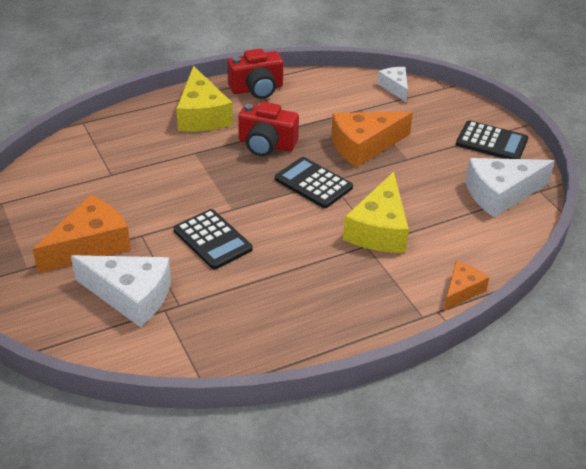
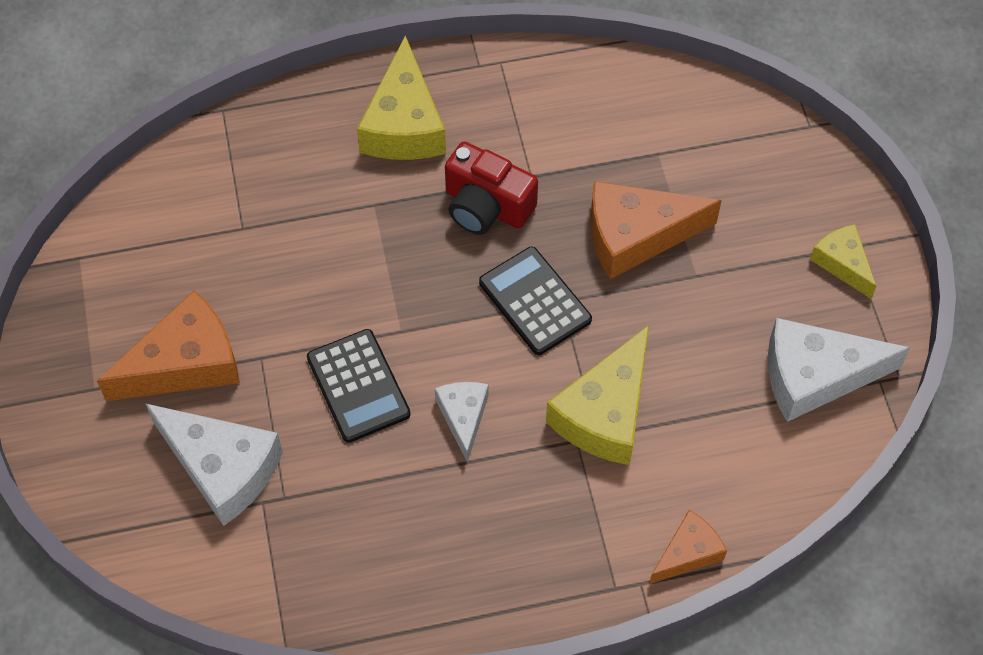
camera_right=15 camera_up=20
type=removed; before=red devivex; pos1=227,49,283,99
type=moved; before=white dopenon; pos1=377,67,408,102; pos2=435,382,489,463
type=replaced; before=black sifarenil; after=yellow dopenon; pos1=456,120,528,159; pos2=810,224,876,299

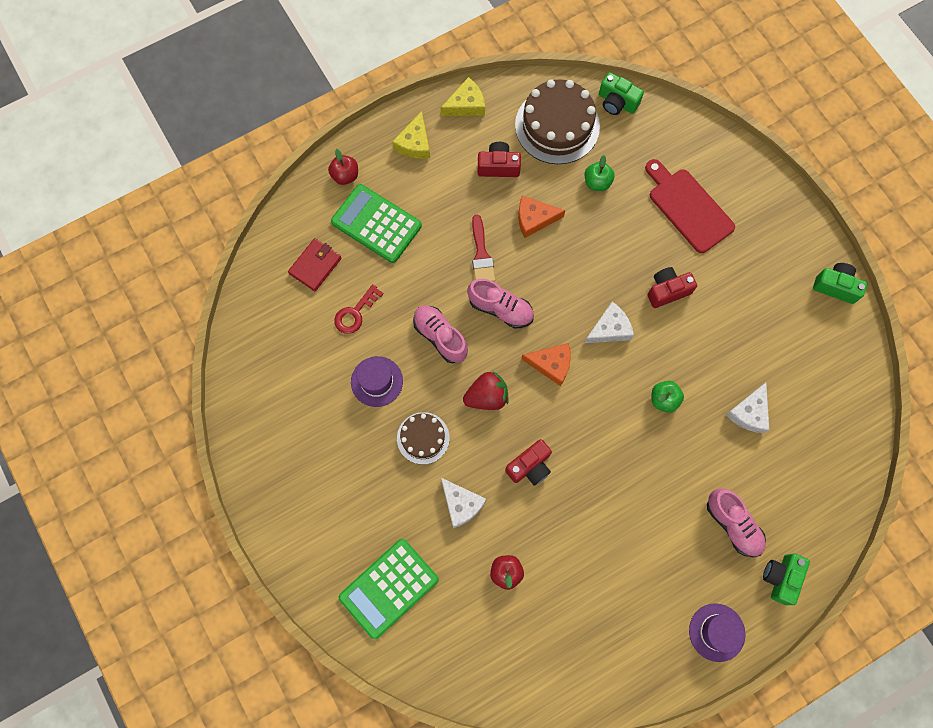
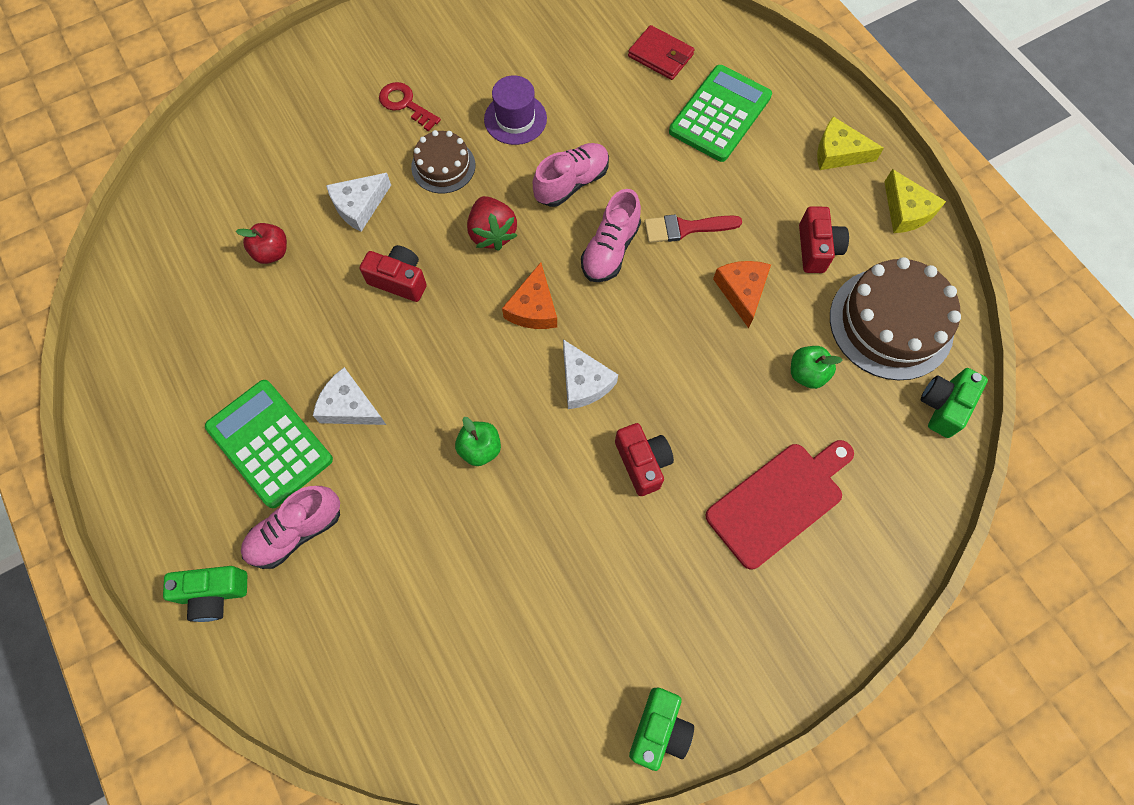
camera_right=90 camera_up=-5
type=removed; before=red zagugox; pos1=328,149,358,185
type=removed; before=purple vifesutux; pos1=689,603,745,662
type=moved; before=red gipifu; pos1=334,284,383,334; pos2=379,82,441,131
type=moved; before=green sifarenil; pos1=338,539,439,639; pos2=205,380,333,508
type=moved; before=white dopenon; pos1=726,383,769,433; pos2=313,367,386,425
type=turned; before=red devivex; pos1=505,439,552,486; pos2=359,245,427,302; turn=150
type=turned; before=green devivex; pos1=763,553,810,605; pos2=163,566,247,622; turn=150

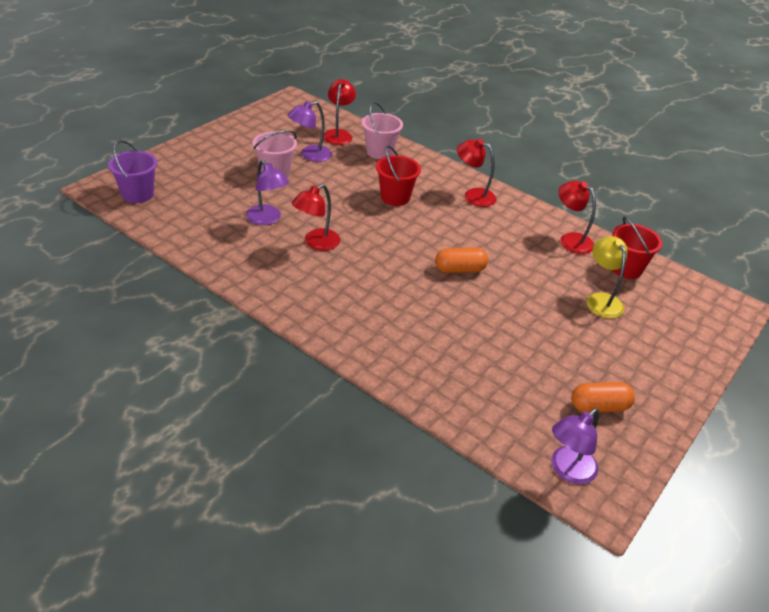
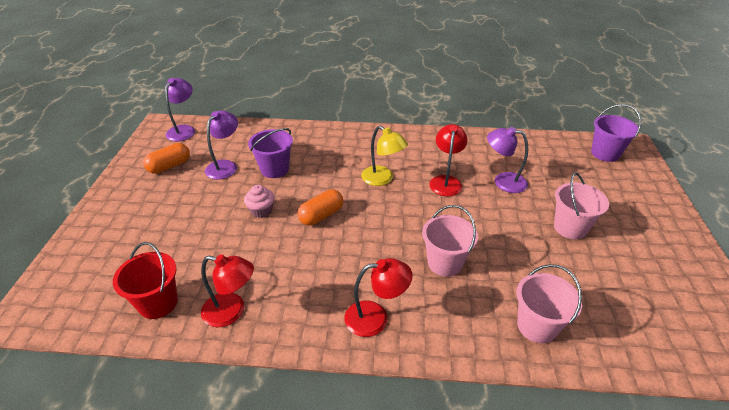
camera_right=150 camera_up=0
type=removed; before=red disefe; pos1=323,79,356,145
type=added; after=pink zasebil; pos2=244,185,275,218
type=added; after=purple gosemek; pos2=248,128,293,178
type=moved; before=purple disefe; pos1=288,101,332,162; pos2=205,110,238,180
type=moved; before=yellow disefe; pos1=586,236,628,318; pos2=361,126,408,186
type=recoloured; before=red gosemek; after=pink gosemek; pos1=376,145,421,206; pos2=422,205,478,277

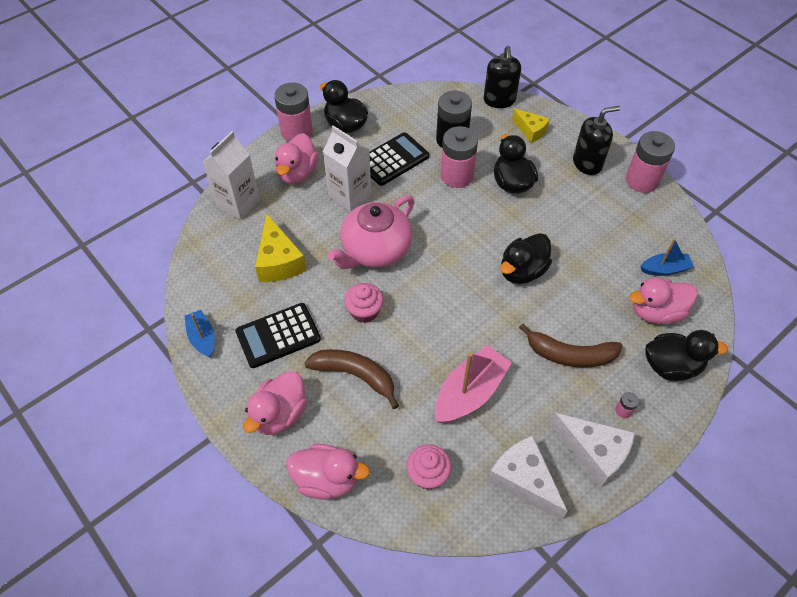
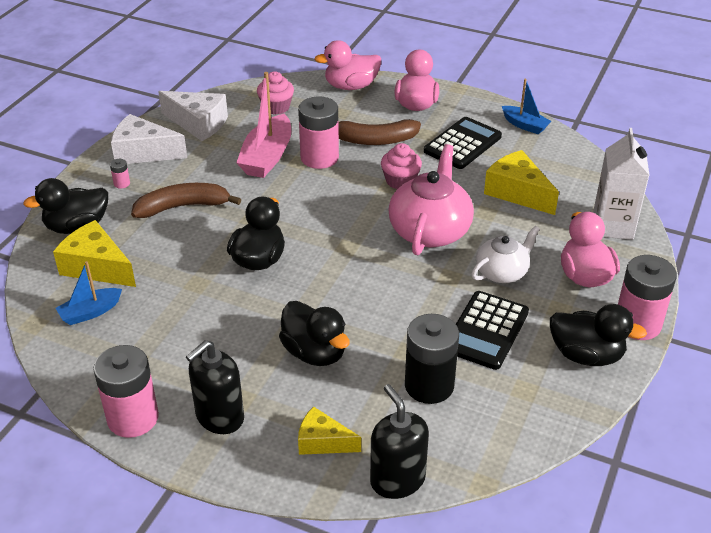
camera_right=155 camera_up=-15
type=moved; before=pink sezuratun; pos1=441,126,478,188; pos2=298,97,339,169
type=replaced; before=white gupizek; after=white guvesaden; pos1=323,126,371,212; pos2=471,226,540,283
type=replaced; before=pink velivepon; after=yellow dopenon; pos1=629,277,698,324; pos2=53,220,136,287

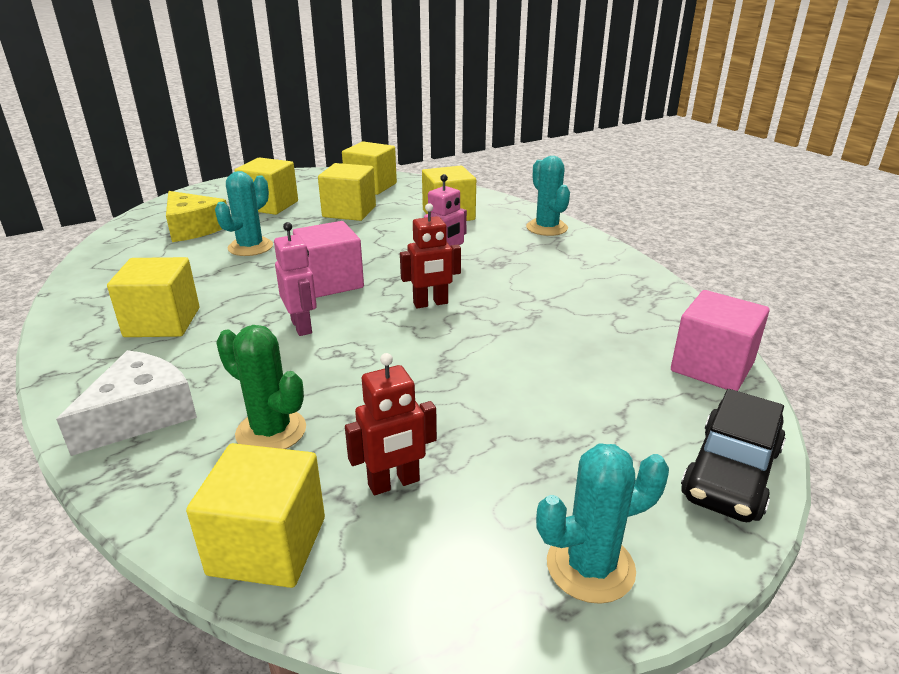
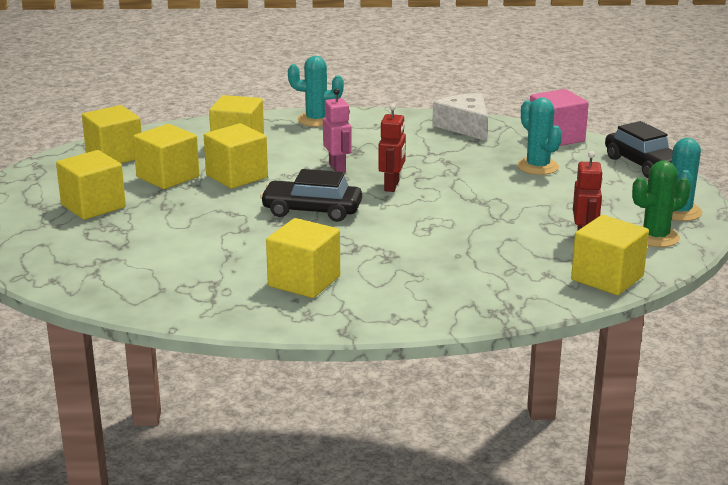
camera_right=-60 camera_up=-5
type=removed; before=yellow dopenon; pos1=166,191,227,242
type=removed; before=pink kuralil; pos1=274,222,317,336
type=added; after=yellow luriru; pos2=204,123,268,189
type=moved; before=white dopenon; pos1=56,350,197,456; pos2=432,93,488,141
type=moved; before=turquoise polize; pos1=215,171,273,256; pos2=517,98,562,175
type=moved; before=green polize; pos1=216,325,306,449; pos2=632,161,691,247
type=replaced; before=pink luriru; after=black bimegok; pos1=293,221,364,298; pos2=260,169,362,222

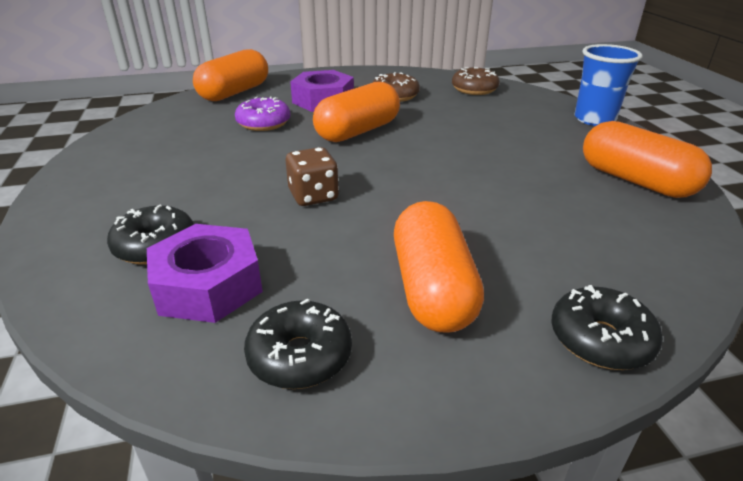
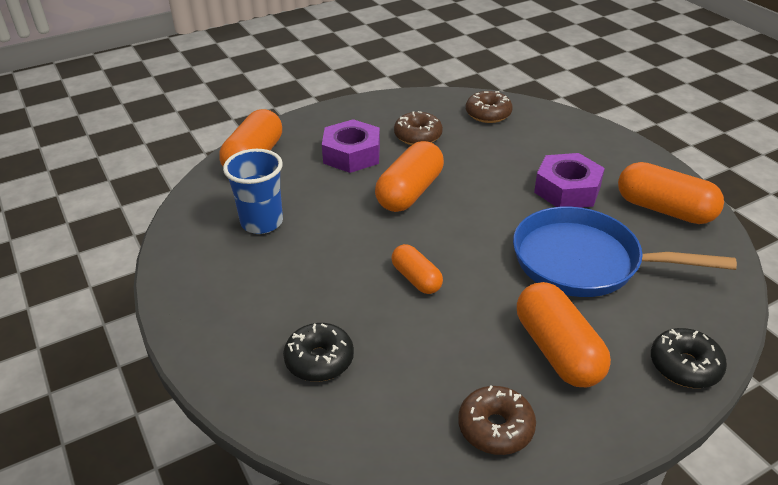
camera_right=-15 camera_up=5
type=removed; before=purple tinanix; pos1=235,96,291,131
type=added; after=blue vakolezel; pos2=513,206,737,297
type=moved; before=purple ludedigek; pos1=147,224,263,323; pos2=534,153,605,207
type=moved; before=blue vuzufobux; pos1=574,44,643,126; pos2=223,149,283,234
type=replaced; before=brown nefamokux; after=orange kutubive; pos1=286,147,339,206; pos2=391,244,443,294
type=recoloured; before=black tinanix; after=brown tinanix; pos1=244,298,352,389; pos2=458,385,536,455

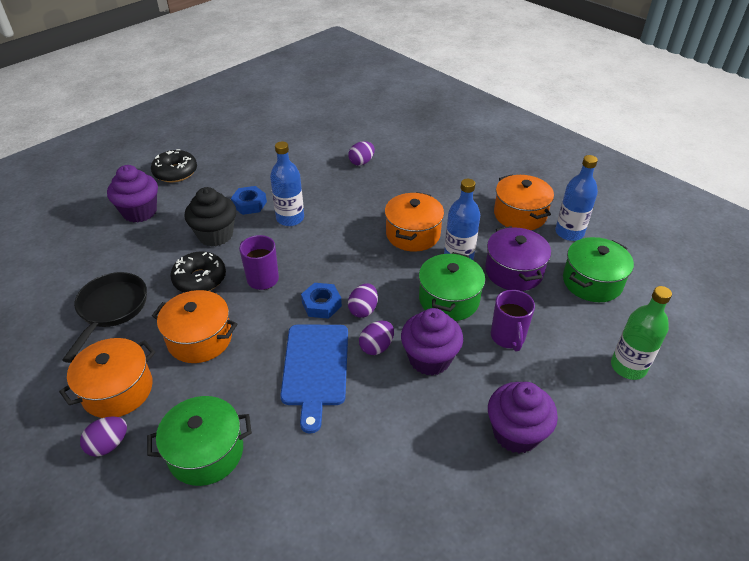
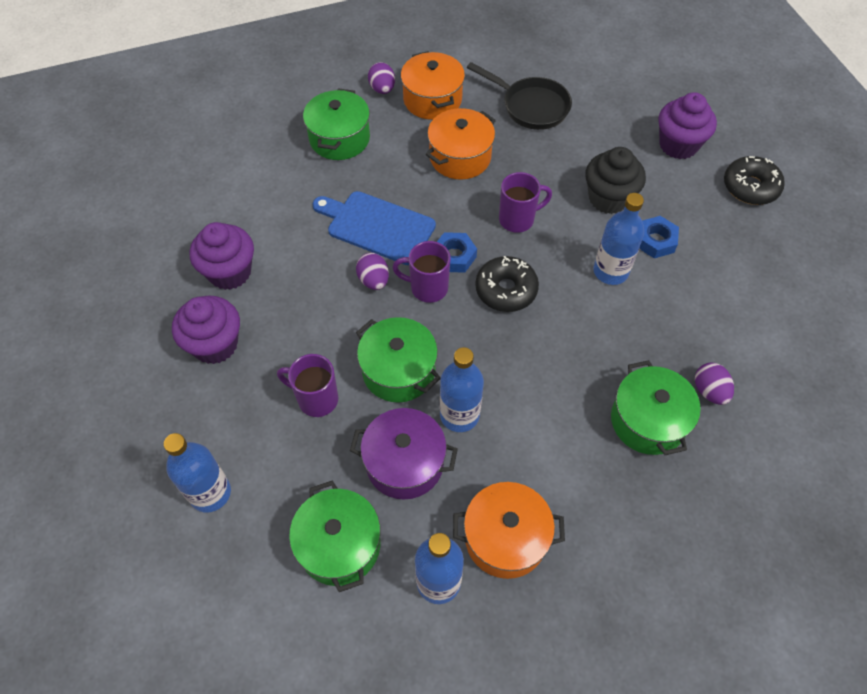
camera_right=115 camera_up=15
type=removed; before=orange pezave; pos1=385,192,444,252
type=added; after=green pezave; pos2=611,360,701,455
type=moved; before=black tinanix; pos1=170,251,226,293; pos2=475,256,539,312
type=moved; before=purple zasebil; pos1=401,308,463,376; pos2=190,222,254,290
type=replaced; before=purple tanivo; after=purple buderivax; pos1=348,283,378,318; pos2=392,241,451,303
type=recoloured; before=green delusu; after=blue delusu; pos1=611,286,672,380; pos2=164,433,231,512

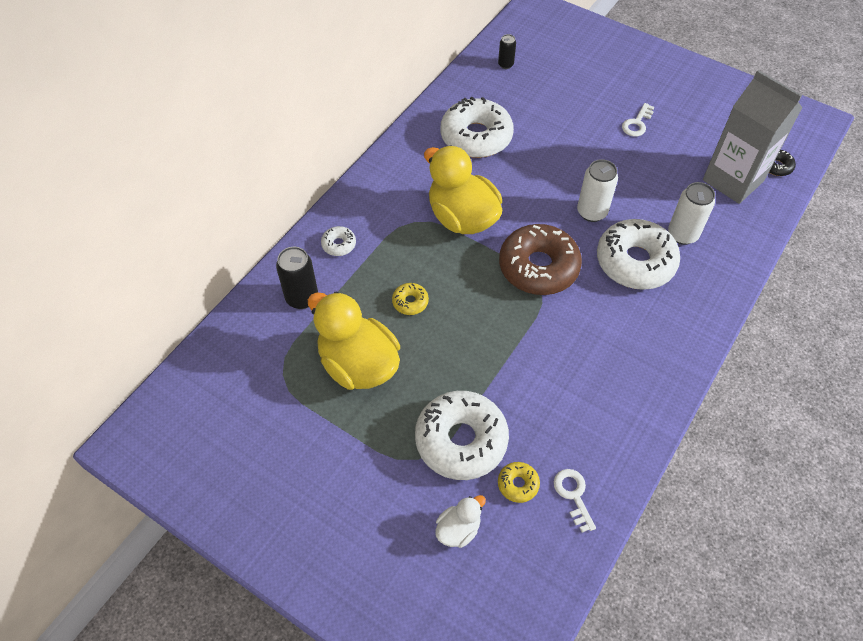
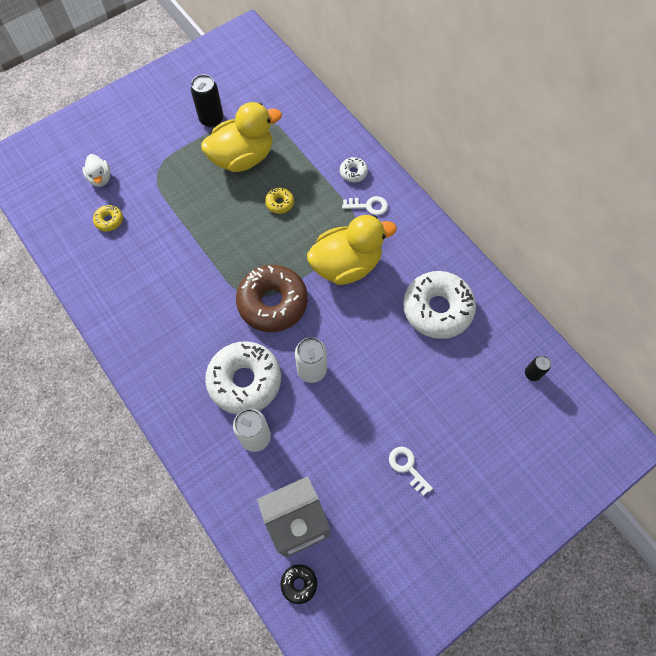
camera_right=110 camera_up=10
type=removed; before=white tinanix; pos1=415,391,509,480
type=moved; before=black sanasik; pos1=276,247,318,309; pos2=191,74,224,128
type=moved; before=white gipifu; pos1=554,469,596,533; pos2=342,196,388,215

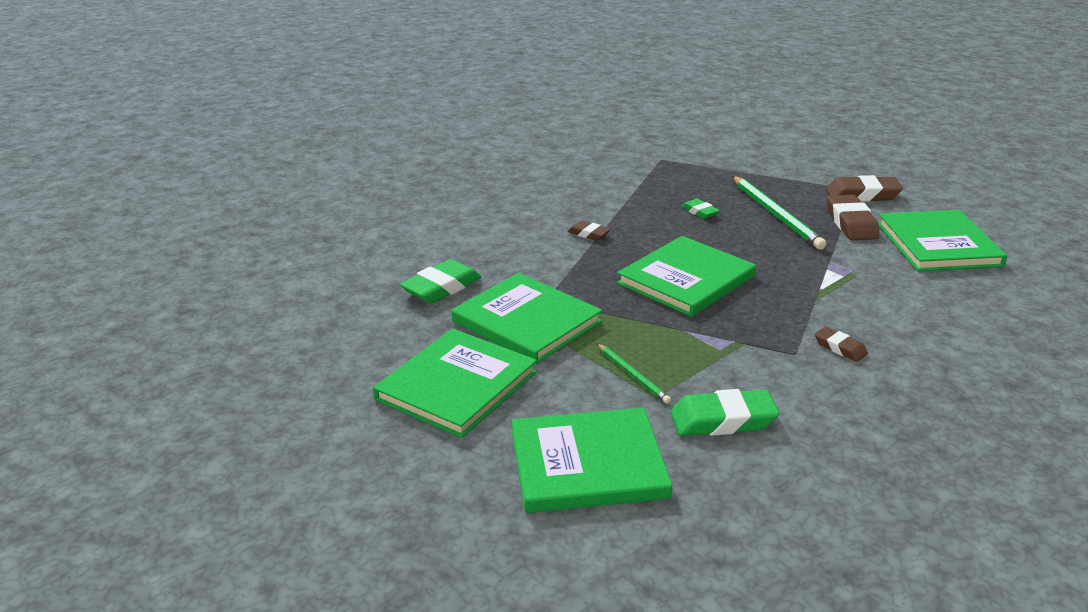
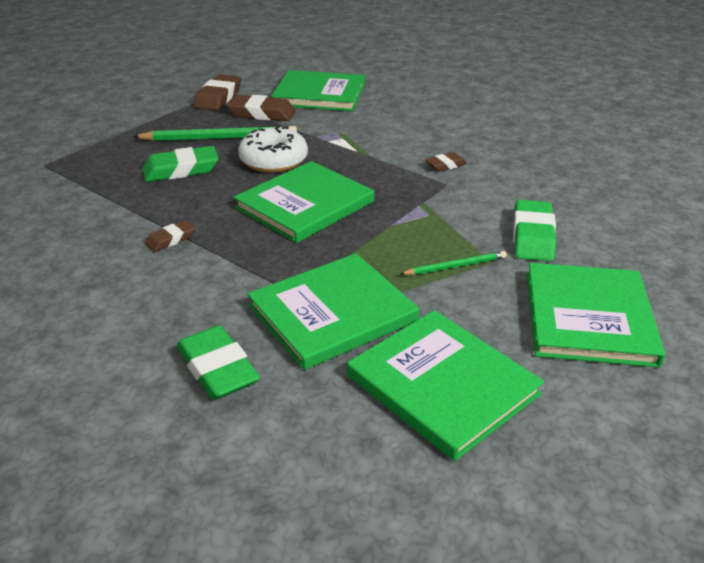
camera_right=-75 camera_up=5
type=added; after=white tinanix; pos2=238,126,308,173
type=turned; before=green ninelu; pos1=617,236,756,317; pos2=233,161,374,243; turn=75
type=resized; before=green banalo; pos1=681,199,720,219; pos2=142,146,219,182; scale=1.78

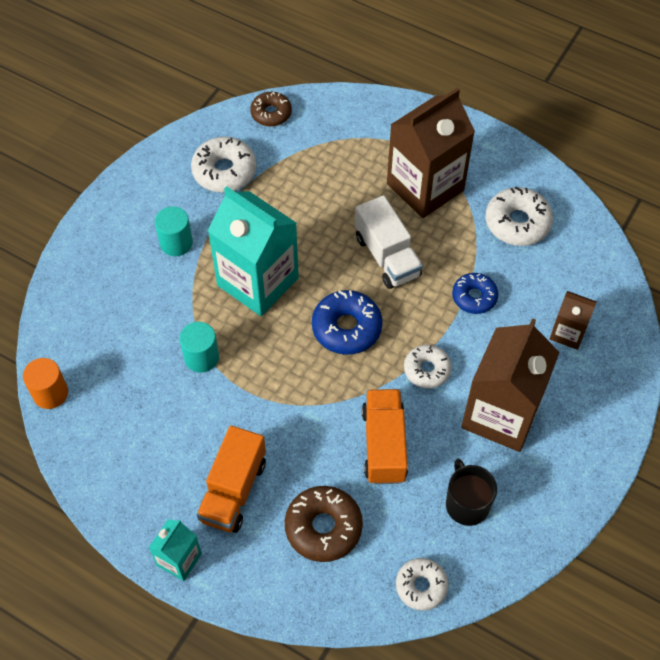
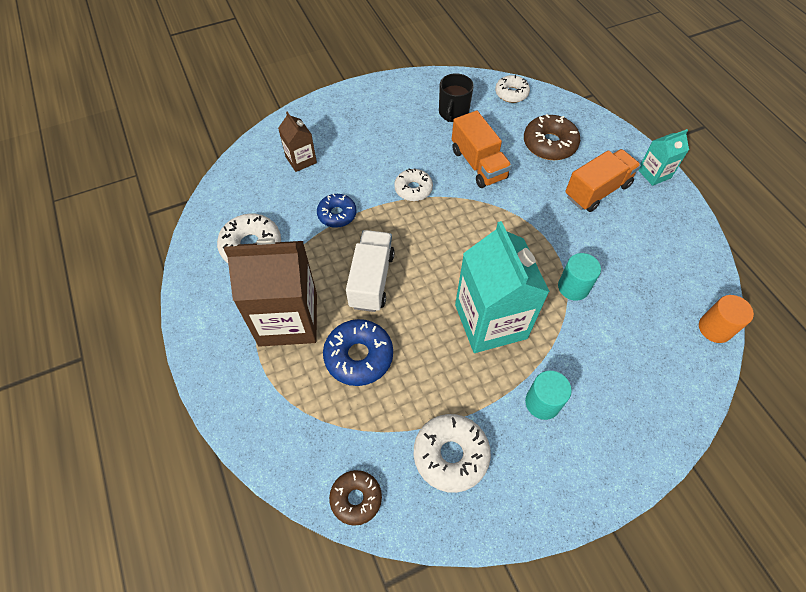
camera_right=-145 camera_up=0
type=removed; before=brown gupizek; pos1=461,318,560,452
type=moved; before=blue tinanix; pos1=312,290,383,355; pos2=323,319,393,386
type=turned; before=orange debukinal; pos1=362,389,408,484; pos2=452,111,512,188; turn=-60

